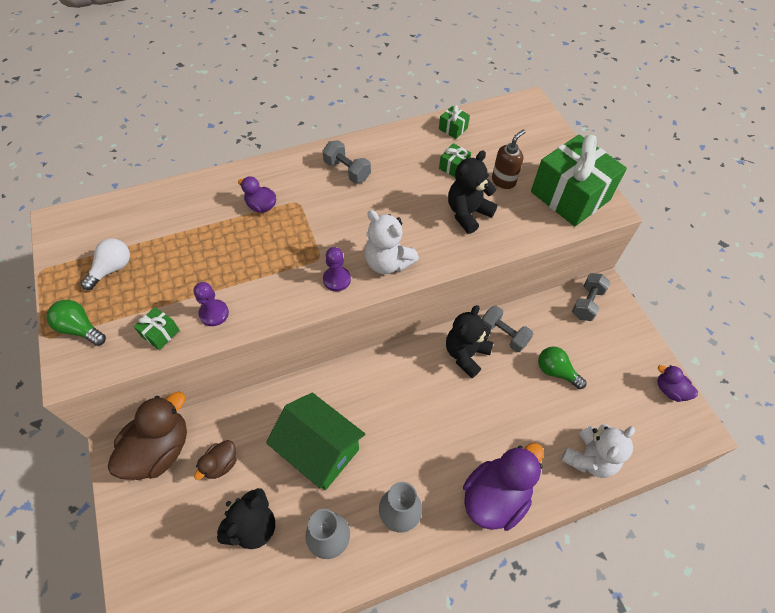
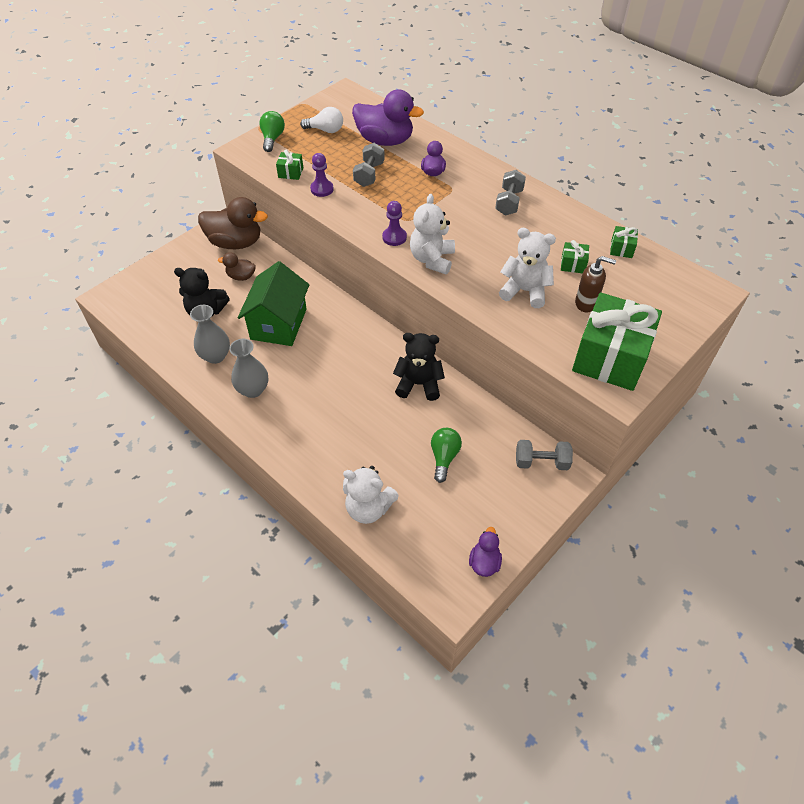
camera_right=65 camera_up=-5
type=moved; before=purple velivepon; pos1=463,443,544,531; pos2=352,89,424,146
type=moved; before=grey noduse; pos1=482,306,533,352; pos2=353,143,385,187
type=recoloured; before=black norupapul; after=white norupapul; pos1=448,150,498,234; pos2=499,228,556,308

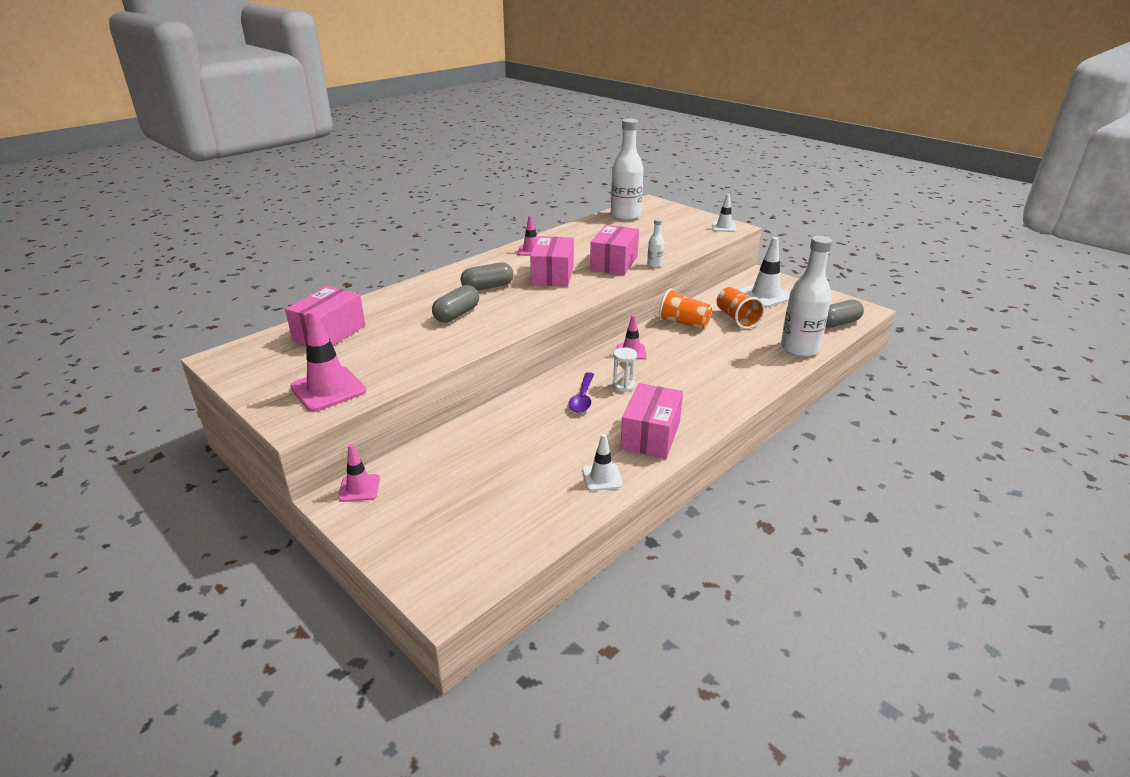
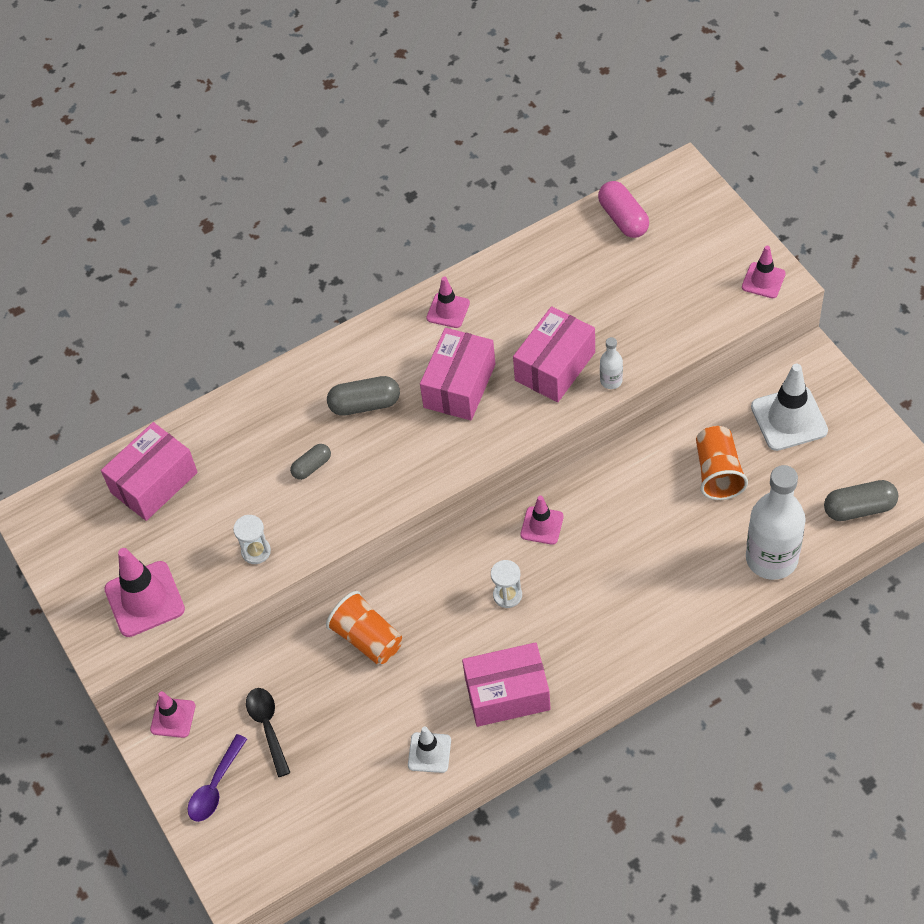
camera_right=20 camera_up=25
type=added; after=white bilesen; pos2=233,515,271,564
type=added; after=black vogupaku; pos2=246,688,291,777
type=moved; before=purple vogupaku; pos1=568,372,594,413; pos2=188,734,247,822
type=moved; before=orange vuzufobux; pos1=659,288,712,329; pos2=326,591,402,665
type=replaced; before=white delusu; after=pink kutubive; pos1=611,119,644,221; pos2=598,181,649,238
type=recoloured; before=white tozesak; after=pink tozesak; pos1=712,194,736,232; pos2=742,246,785,298
type=turned; before=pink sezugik; pos1=620,383,683,458; pos2=462,642,551,727; turn=45
type=resized; before=grey kutubive; pos1=432,285,479,323; pos2=290,444,331,480; scale=0.62

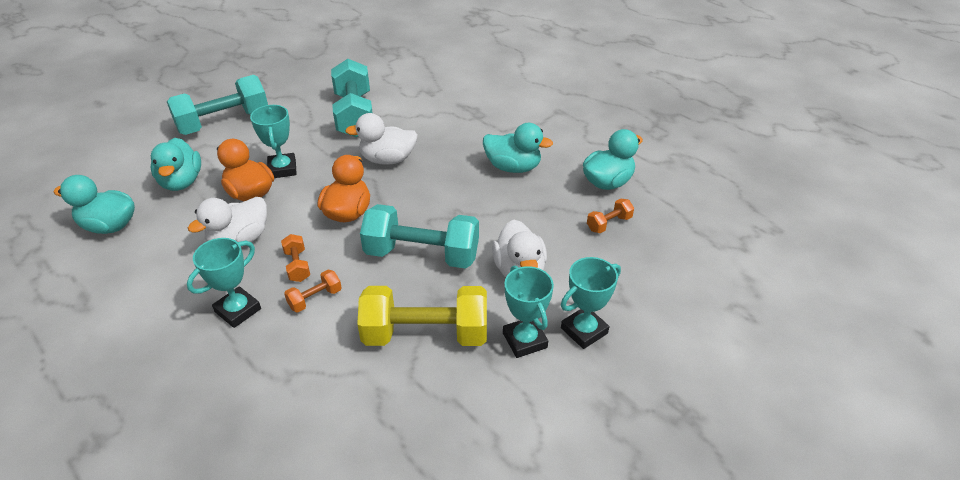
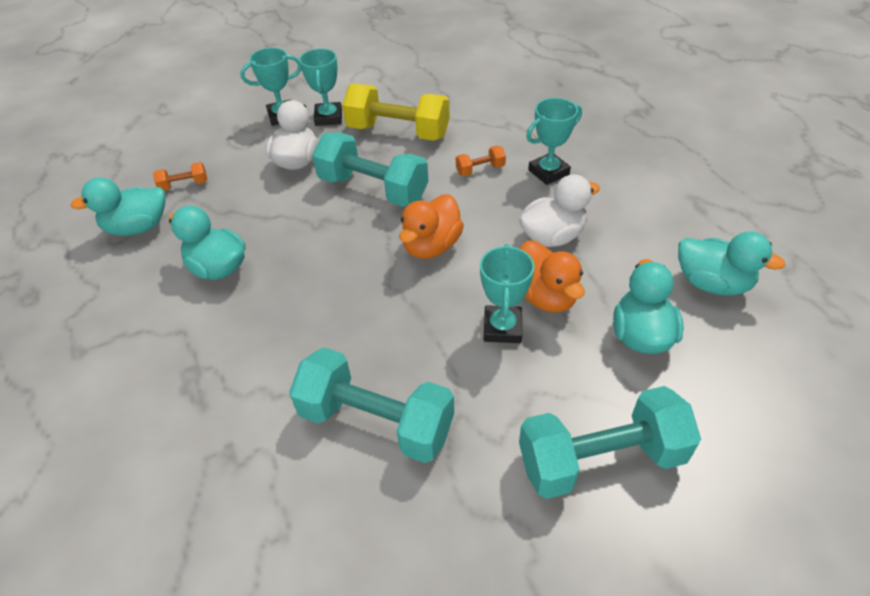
camera_right=-160 camera_up=5
type=removed; before=orange noduse; pos1=281,234,310,282
type=removed; before=white velivepon; pos1=345,113,418,165
type=turned; before=turquoise noduse; pos1=331,59,373,138; pos2=289,347,454,463; turn=-75

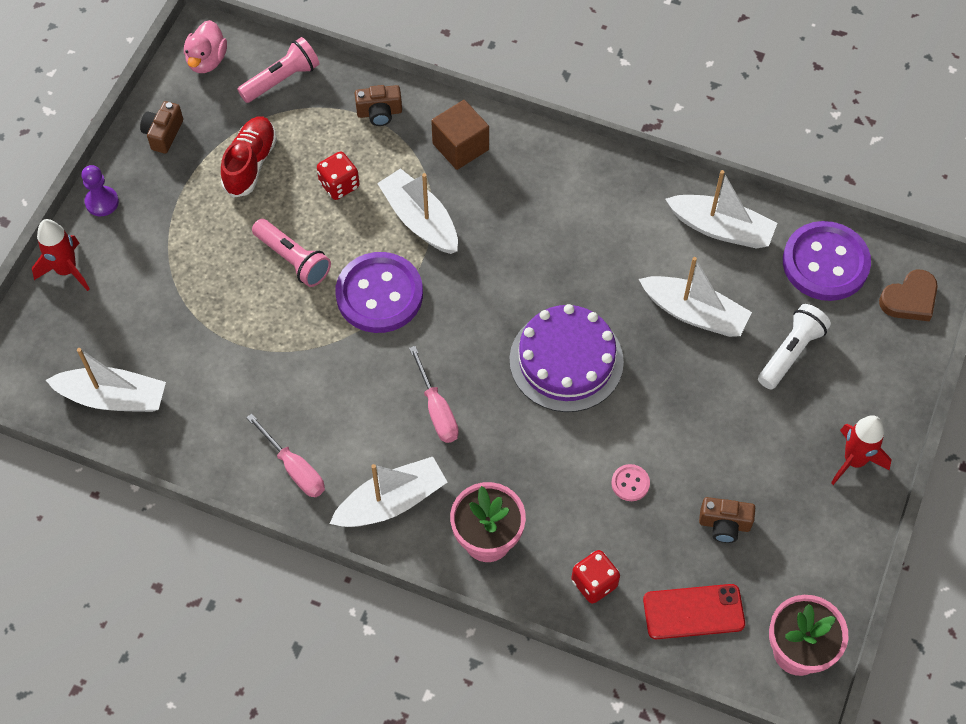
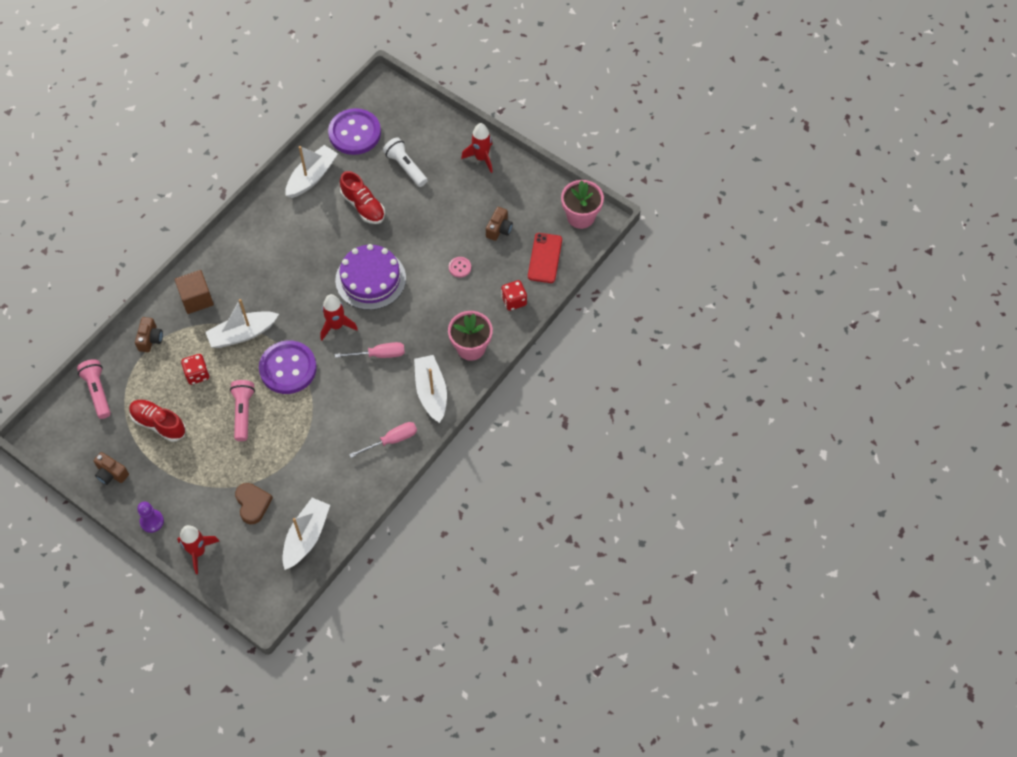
camera_right=-75 camera_up=0
type=removed; before=pink velivepon; pos1=184,20,227,73
type=added; after=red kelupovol; pos2=320,294,358,340
type=moved; before=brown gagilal; pos1=879,270,938,321; pos2=235,483,273,524
type=replaced; before=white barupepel; after=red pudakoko; pos1=639,257,752,337; pos2=340,171,385,224
type=turned; before=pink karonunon; pos1=252,219,331,287; pos2=230,380,255,441; turn=-60

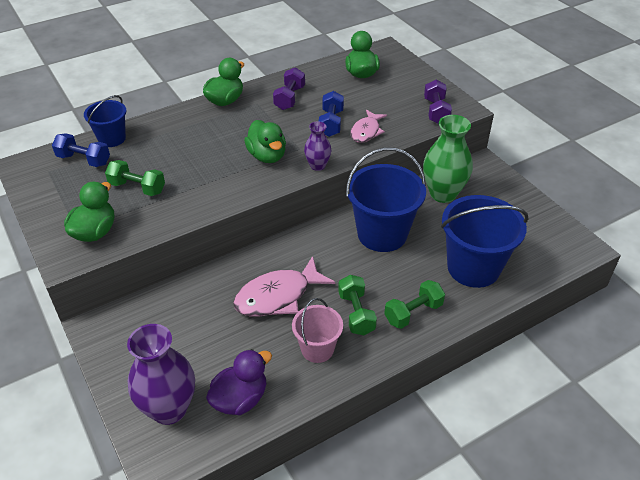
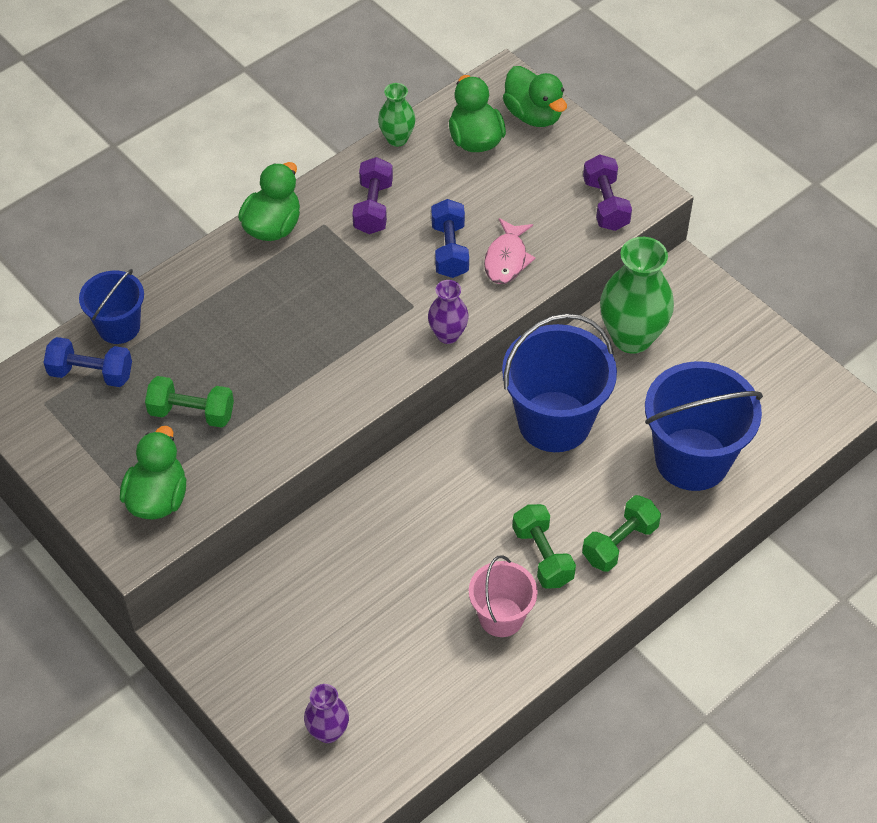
camera_right=-10 camera_up=10
type=removed; before=purple velivepon; pos1=206,349,272,415
type=removed; before=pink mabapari; pos1=233,256,335,317
type=added; after=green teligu; pos2=378,83,416,147
type=moved; before=green velivepon; pos1=244,120,286,163; pos2=503,66,567,127
type=resized; before=purple teligu; pos1=127,324,195,425; pos2=304,684,349,743; scale=0.53

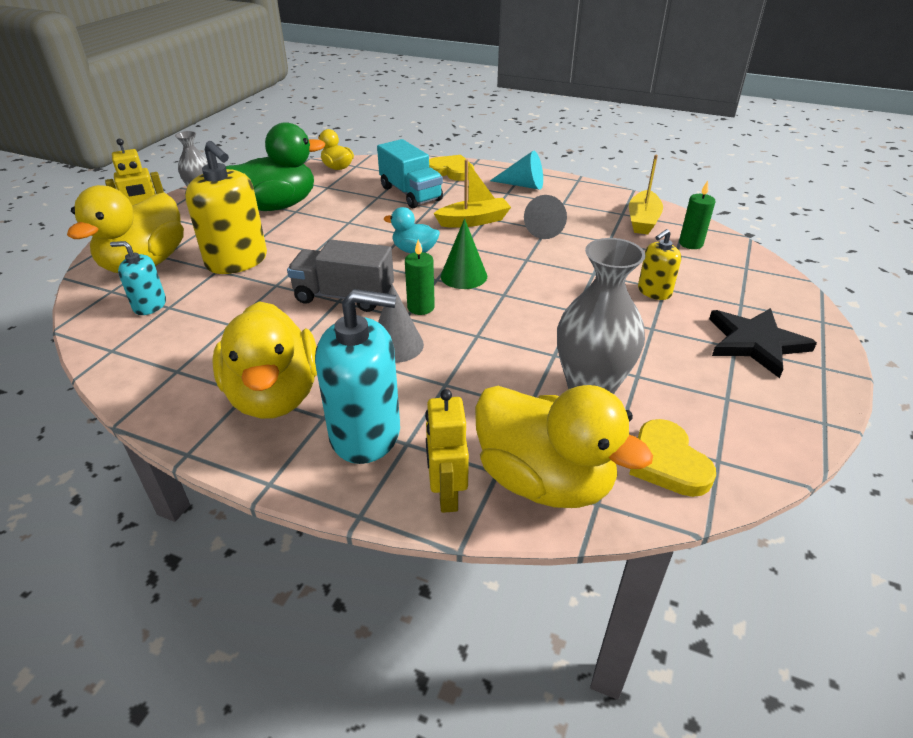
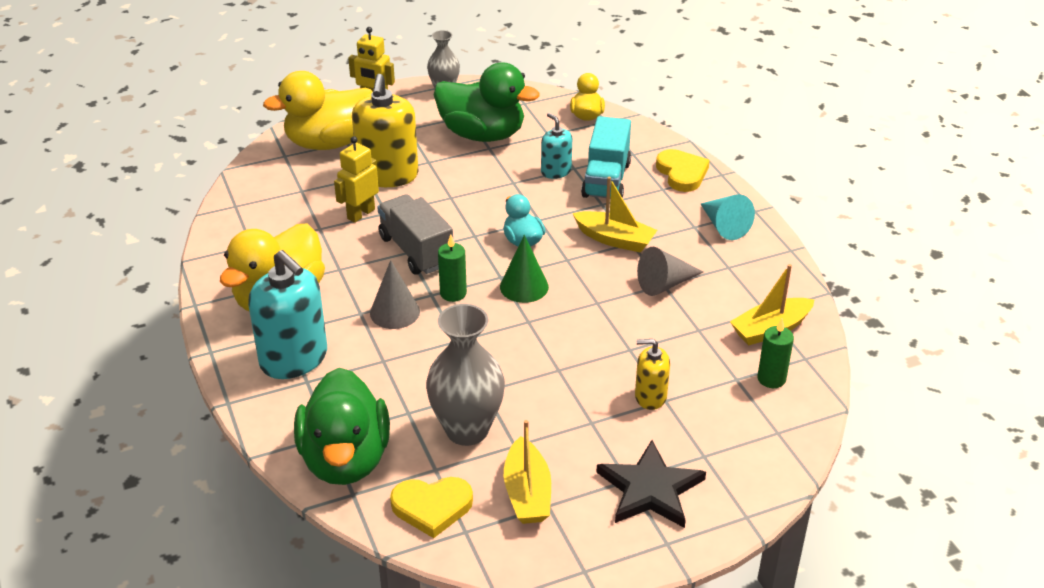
camera_right=45 camera_up=0
type=added; after=yellow barupepel; pos2=504,420,551,524
type=moved; before=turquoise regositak; pos1=110,241,166,315; pos2=541,113,572,179
type=moved; before=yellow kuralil; pos1=425,389,469,513; pos2=334,136,379,223
type=recoloured; before=yellow velivepon; after=green velivepon; pos1=475,385,653,508; pos2=294,368,390,485
type=turned; before=yellow gagilal; pos1=629,419,716,497; pos2=390,477,473,538; turn=-120

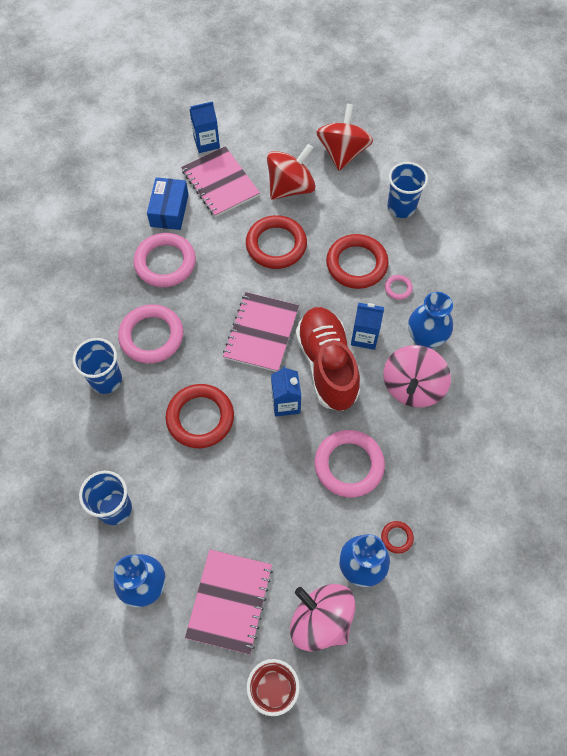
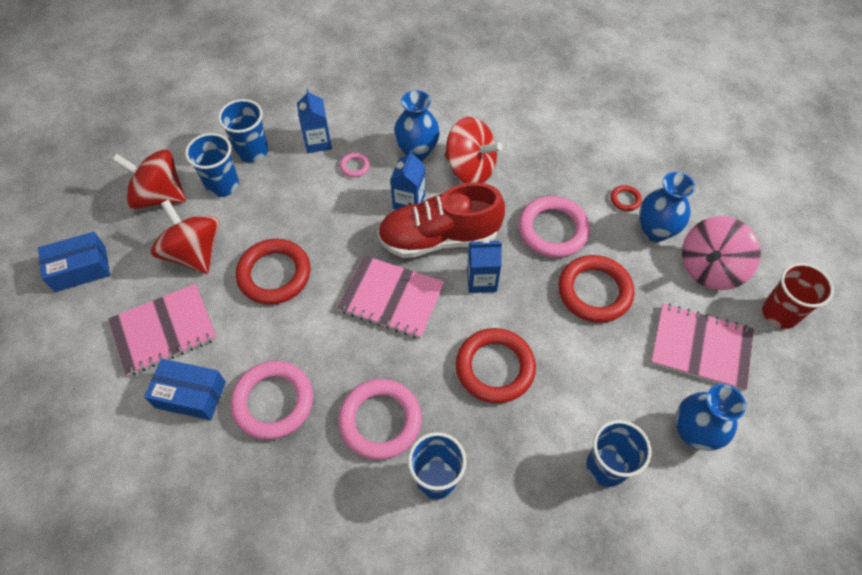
camera_right=-85 camera_up=-5
type=added; after=blue sezugik; pos2=38,232,110,292
type=added; after=blue vuzufobux; pos2=185,133,239,197
type=moved; before=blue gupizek; pos1=189,101,220,153; pos2=297,89,332,153
type=moved; before=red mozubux; pos1=326,234,389,289; pos2=558,255,634,323
type=recoloured; before=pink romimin; after=red romimin; pos1=383,345,451,408; pos2=445,117,503,183

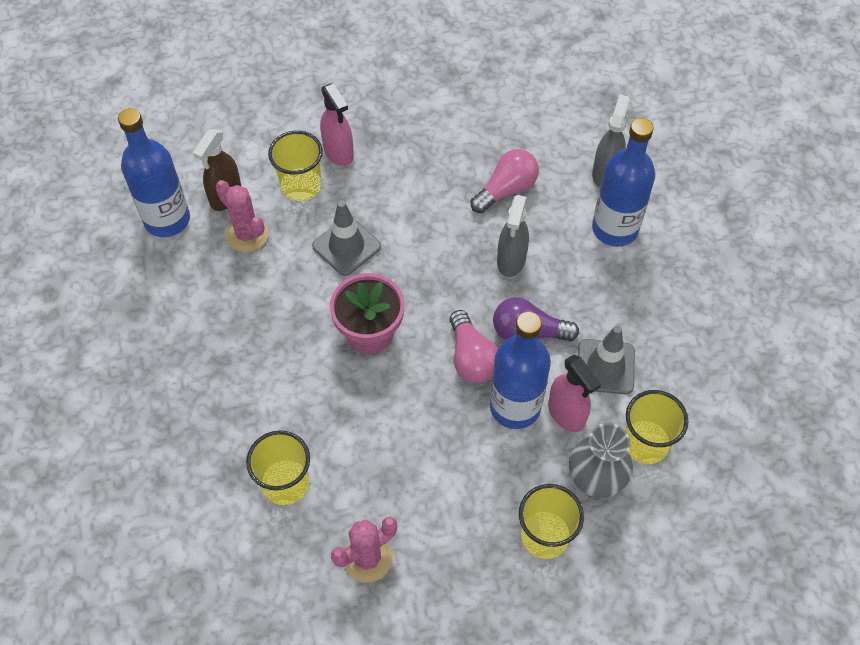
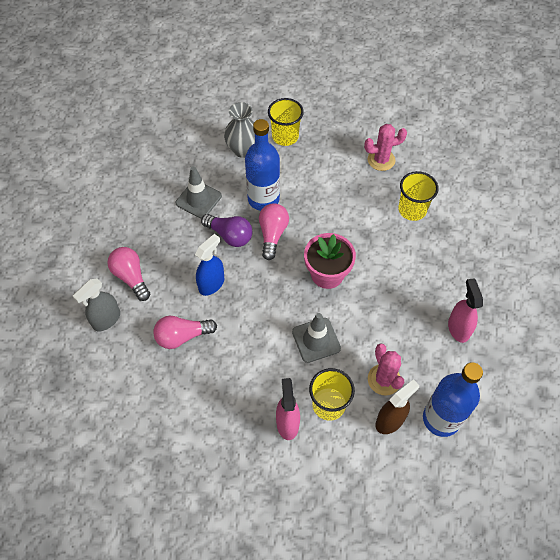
camera_right=-155 camera_up=0
type=removed; before=yellow vuzufobux; pos1=625,390,689,464
type=moved; before=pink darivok; pos1=548,354,601,432; pos2=448,278,483,343
type=replaced; before=blue delusu; after=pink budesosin; pos1=592,118,655,247; pos2=108,247,150,301
type=recoloured; before=grey darivok; after=blue darivok; pos1=497,195,529,277; pos2=195,234,224,296

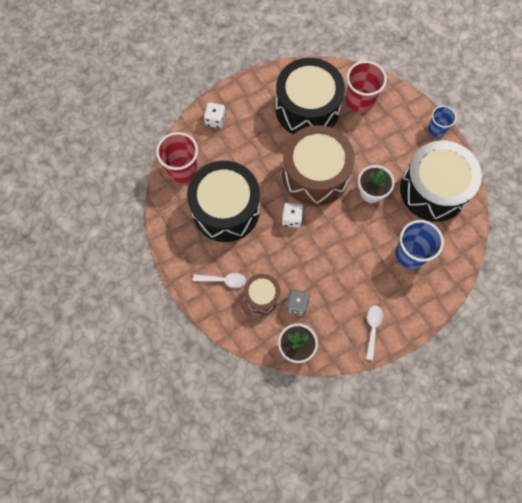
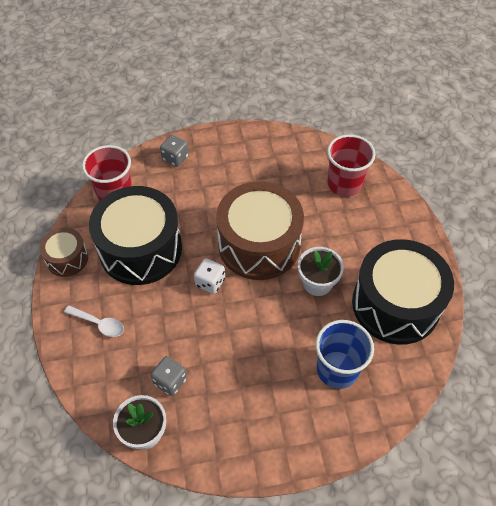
camera_right=20 camera_up=-15
type=removed; before=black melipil; pos1=275,58,345,134
type=removed; before=white vogupaku; pos1=366,306,383,360
type=removed; before=blue vuzufobux; pos1=428,106,456,137
type=moved; before=brown melipil; pos1=244,274,280,314; pos2=39,228,88,277
type=recoloured; before=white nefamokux; after=grey nefamokux; pos1=204,102,226,128; pos2=160,135,189,167

